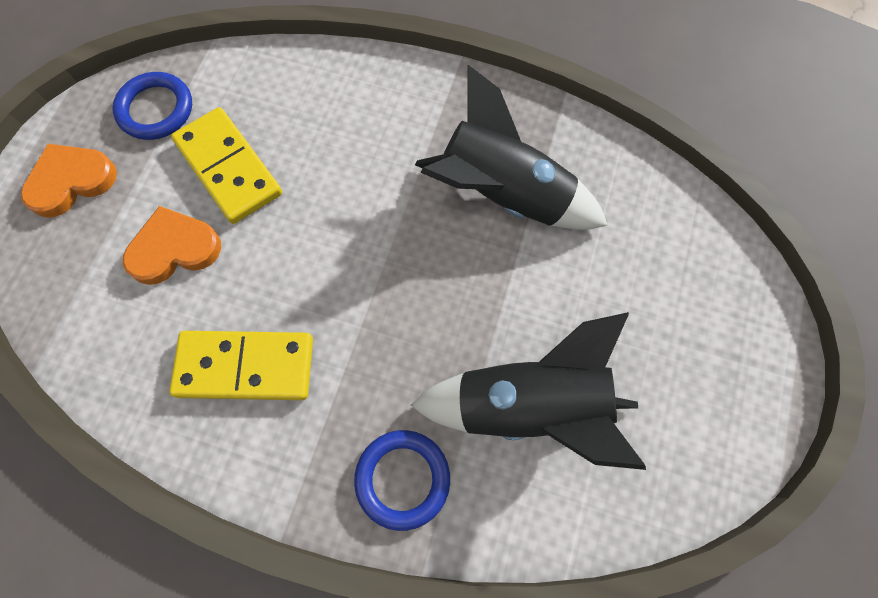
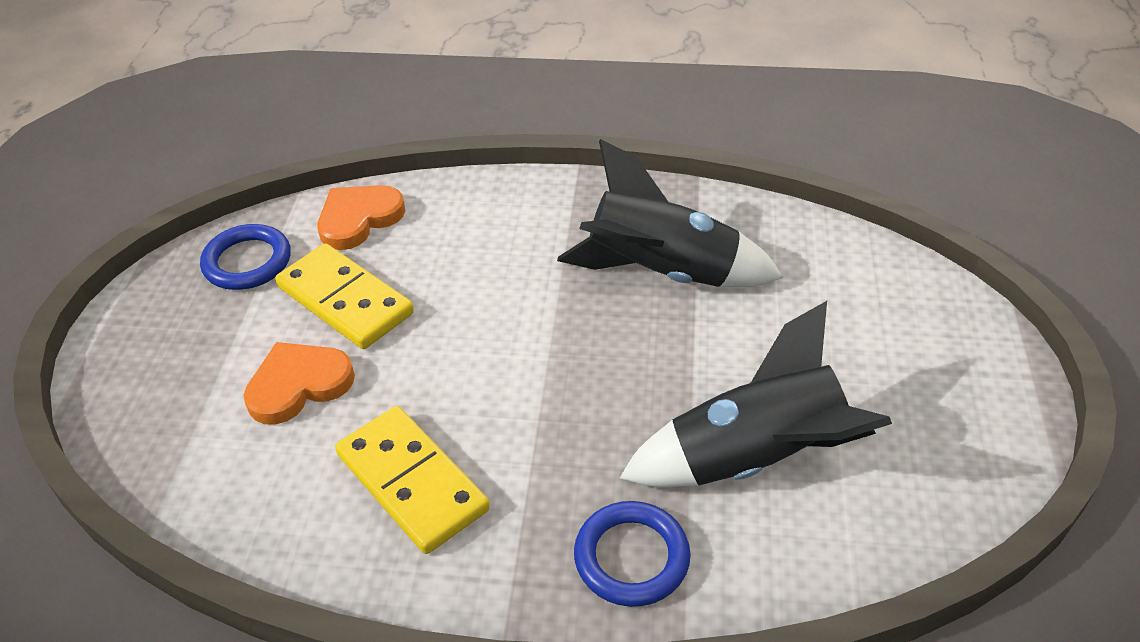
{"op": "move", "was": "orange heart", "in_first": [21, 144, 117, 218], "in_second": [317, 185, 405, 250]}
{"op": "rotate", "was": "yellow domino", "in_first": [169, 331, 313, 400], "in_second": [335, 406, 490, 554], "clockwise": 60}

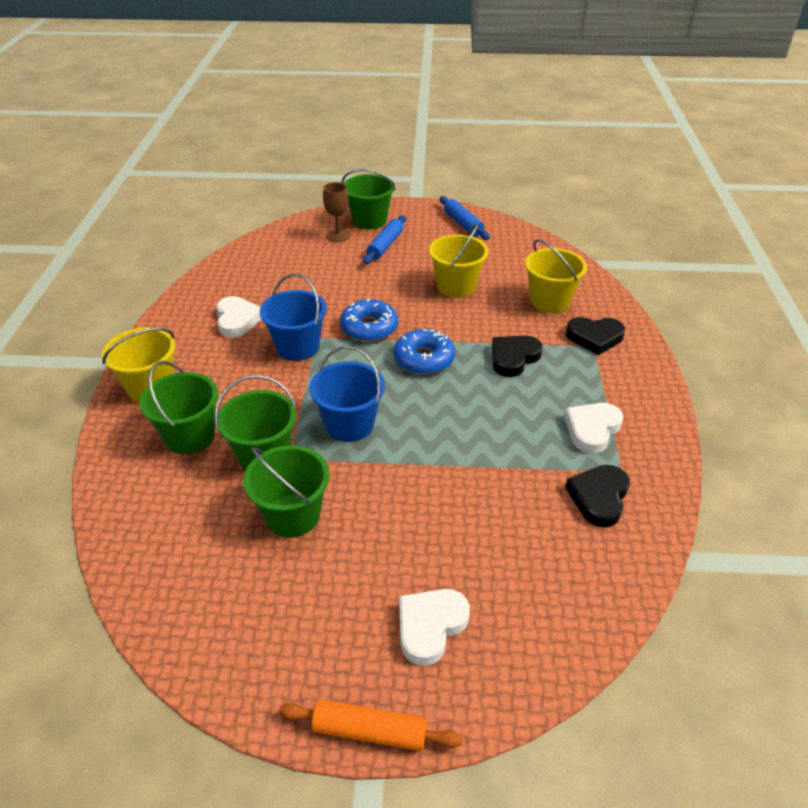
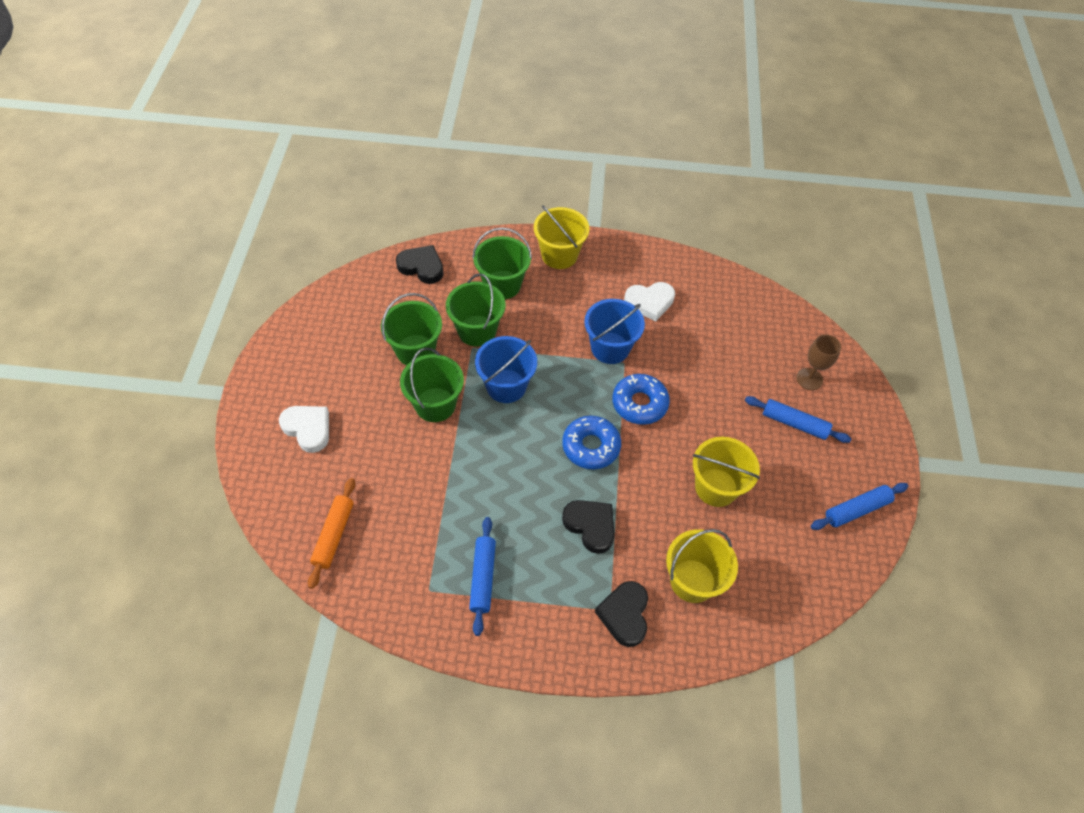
{"op": "move", "was": "orange rolling pin", "in_first": [279, 700, 463, 751], "in_second": [308, 478, 355, 589]}
{"op": "move", "was": "green bucket", "in_first": [342, 169, 395, 229], "in_second": [400, 348, 464, 422]}
{"op": "replace", "was": "white heart", "now": "blue rolling pin", "in_first": [564, 403, 624, 454], "in_second": [469, 517, 496, 636]}
{"op": "move", "was": "black heart", "in_first": [565, 465, 630, 527], "in_second": [396, 245, 444, 284]}

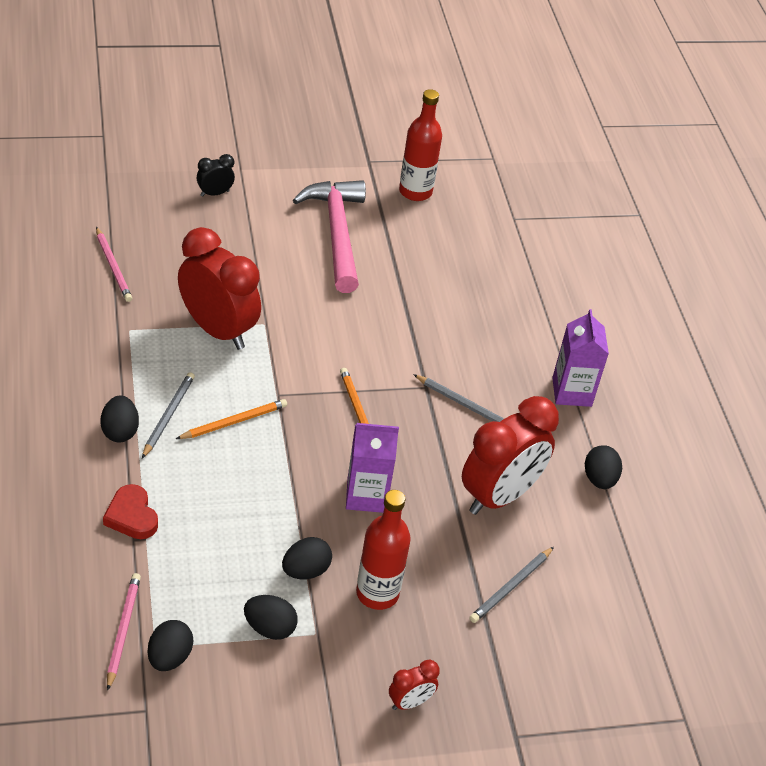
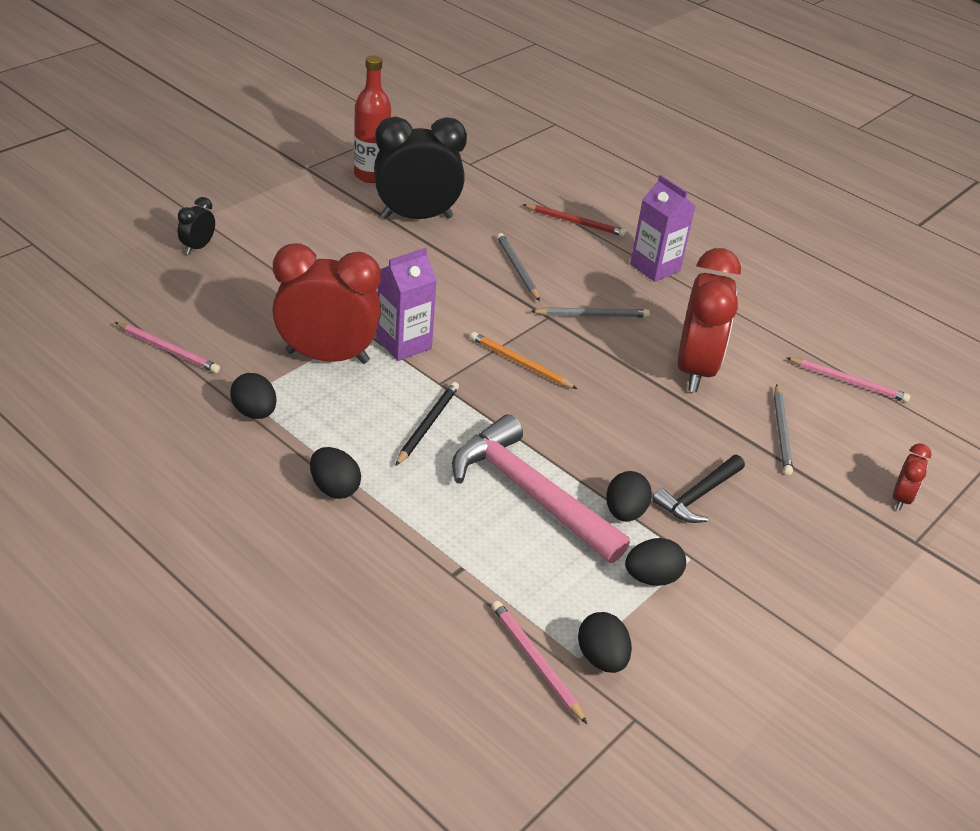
{"op": "delete", "was": "red heart", "in_first": [103, 484, 158, 539]}
{"op": "move", "was": "grey pencil", "in_first": [142, 372, 195, 458], "in_second": [497, 233, 540, 301]}
{"op": "recolor", "was": "orange pencil", "now": "black pencil", "in_first": [176, 399, 287, 439], "in_second": [395, 382, 459, 466]}
{"op": "move", "was": "pink hammer", "in_first": [293, 180, 366, 293], "in_second": [452, 414, 630, 563]}
{"op": "move", "was": "purple carton", "in_first": [346, 423, 399, 513], "in_second": [376, 248, 437, 361]}
{"op": "replace", "was": "red bottle", "now": "black hammer", "in_first": [356, 490, 411, 610], "in_second": [652, 455, 745, 523]}
{"op": "move", "was": "red clock", "in_first": [389, 660, 440, 710], "in_second": [893, 443, 931, 510]}
{"op": "move", "was": "black egg", "in_first": [585, 445, 622, 489], "in_second": [230, 373, 277, 419]}
{"op": "insert", "now": "black clock", "in_second": [374, 116, 467, 219]}
{"op": "insert", "now": "red pencil", "in_second": [523, 204, 626, 237]}
{"op": "insert", "now": "pink pencil", "in_second": [786, 357, 910, 402]}

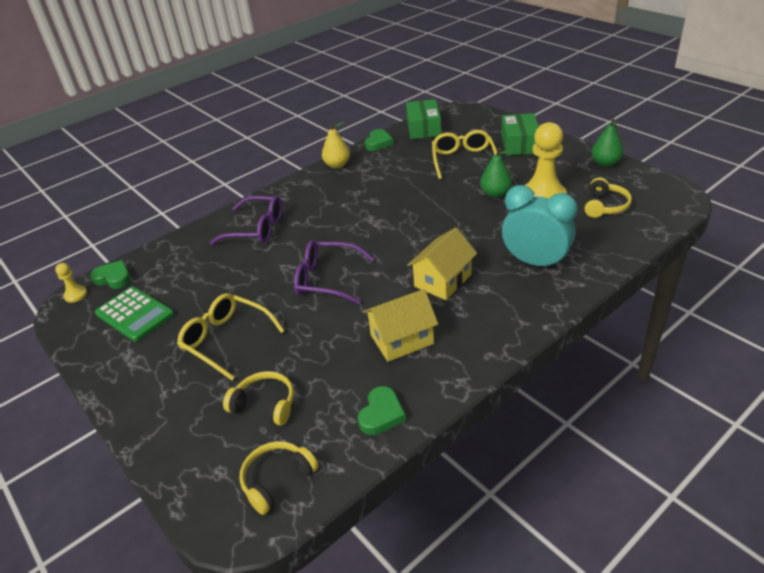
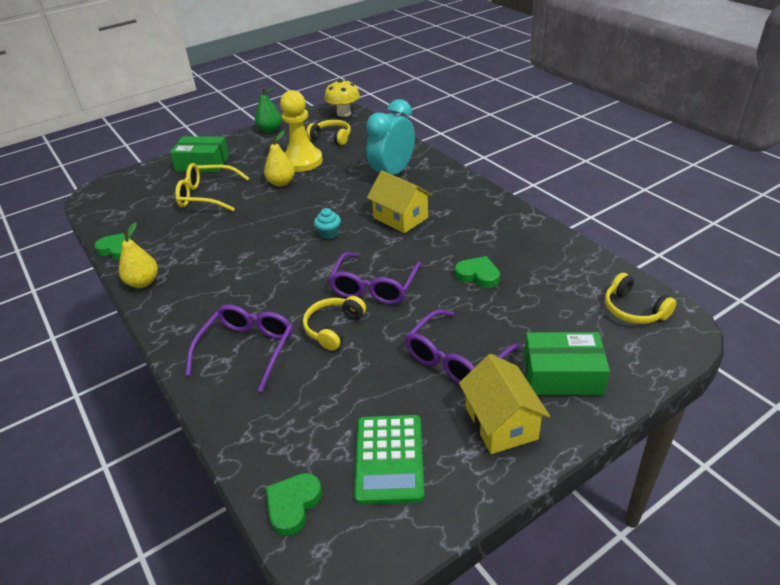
{"op": "delete", "was": "yellow pawn", "in_first": [55, 263, 87, 303]}
{"op": "rotate", "was": "green calculator", "in_first": [95, 287, 174, 342], "in_second": [354, 415, 424, 504], "clockwise": 135}
{"op": "recolor", "was": "yellow glasses", "now": "purple glasses", "in_first": [177, 293, 284, 380], "in_second": [405, 309, 520, 384]}
{"op": "move", "was": "yellow headphones", "in_first": [223, 371, 294, 426], "in_second": [303, 296, 366, 351]}
{"op": "move", "was": "green heart", "in_first": [358, 386, 406, 435], "in_second": [455, 256, 500, 288]}
{"op": "move", "was": "yellow house", "in_first": [363, 289, 438, 362], "in_second": [459, 354, 550, 454]}
{"op": "move", "was": "green box", "in_first": [406, 99, 441, 139], "in_second": [524, 332, 610, 395]}
{"op": "recolor", "was": "green pear", "now": "yellow pear", "in_first": [480, 148, 512, 198], "in_second": [264, 131, 295, 187]}
{"op": "insert", "now": "turquoise cupcake", "in_second": [314, 208, 341, 239]}
{"op": "insert", "now": "yellow mushroom", "in_second": [325, 79, 360, 117]}

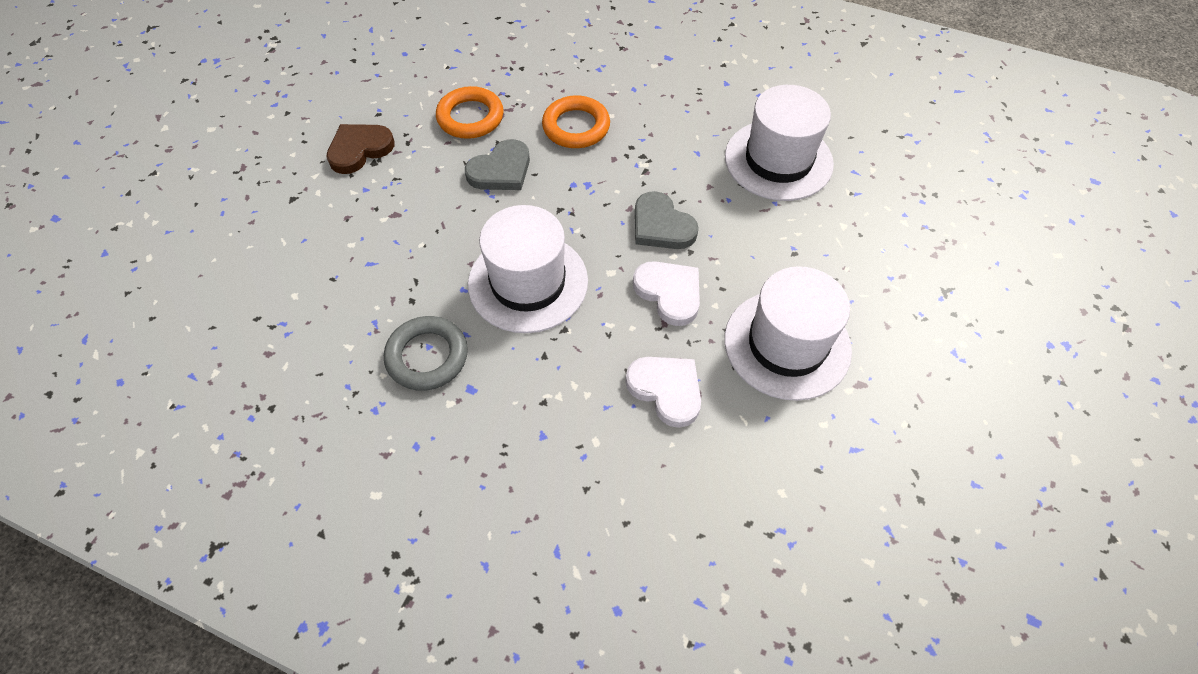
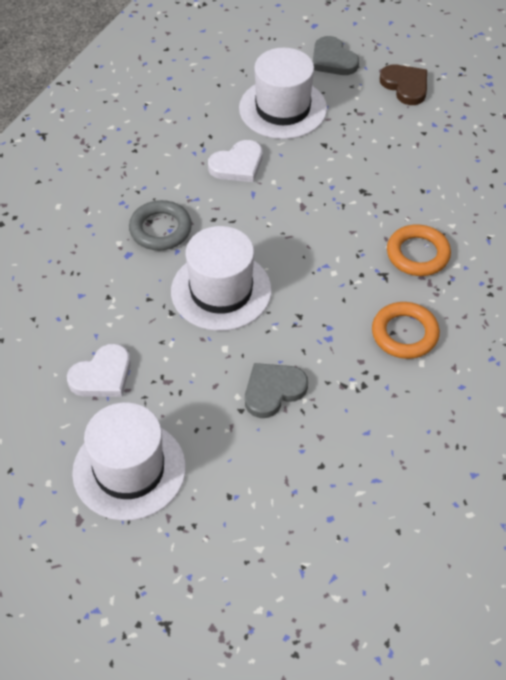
{"op": "move", "was": "brown heart", "in_first": [326, 124, 395, 174], "in_second": [380, 65, 427, 105]}
{"op": "move", "was": "grey heart", "in_first": [465, 139, 530, 190], "in_second": [313, 36, 359, 75]}
{"op": "move", "was": "white heart", "in_first": [633, 261, 700, 326], "in_second": [208, 140, 262, 182]}
{"op": "move", "was": "white hat", "in_first": [725, 85, 834, 201], "in_second": [239, 48, 327, 139]}

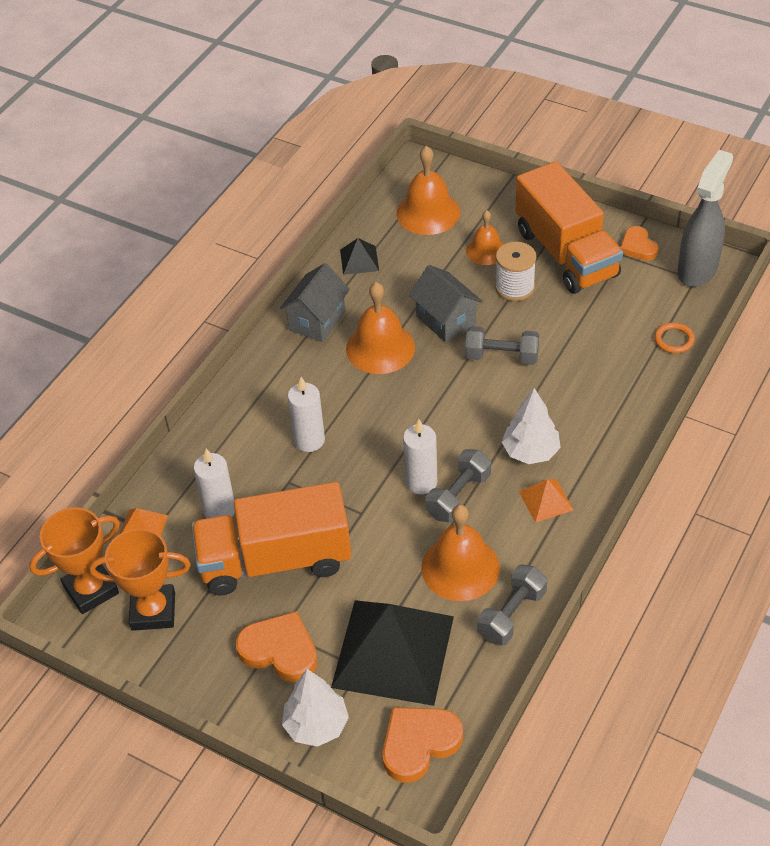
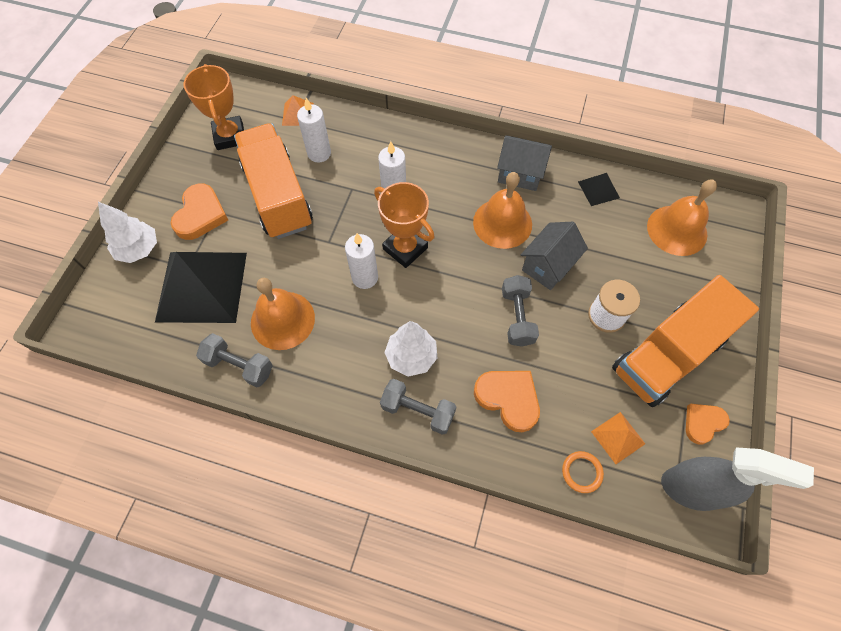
{"op": "move", "was": "orange trophy", "in_first": [29, 507, 120, 614], "in_second": [374, 182, 435, 268]}
{"op": "move", "was": "orange heart", "in_first": [383, 707, 463, 783], "in_second": [474, 371, 540, 432]}
{"op": "move", "was": "grey dumbbell", "in_first": [426, 449, 491, 522], "in_second": [380, 379, 456, 435]}
{"op": "delete", "was": "orange bell", "in_first": [466, 210, 504, 265]}
{"op": "move", "was": "orange pyramid", "in_first": [519, 479, 574, 523], "in_second": [591, 412, 645, 464]}

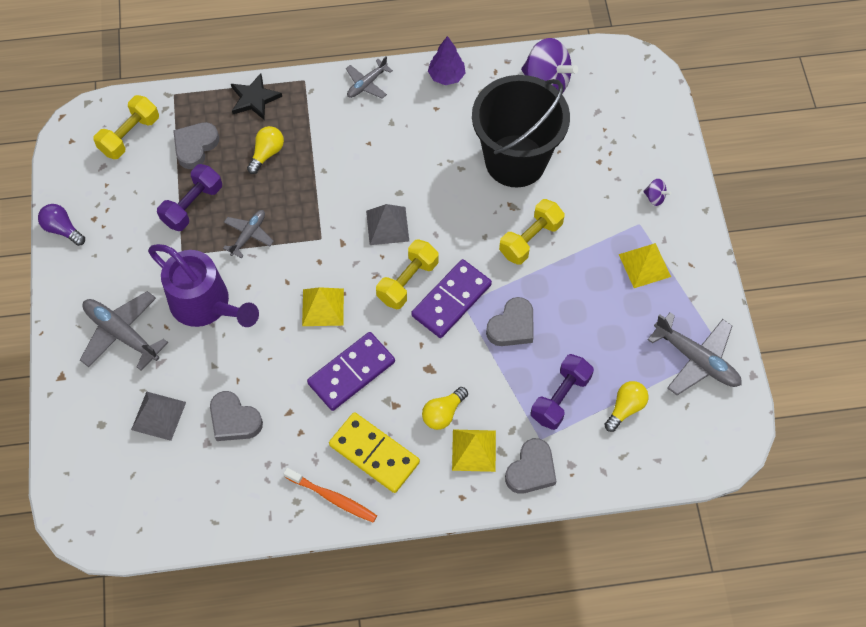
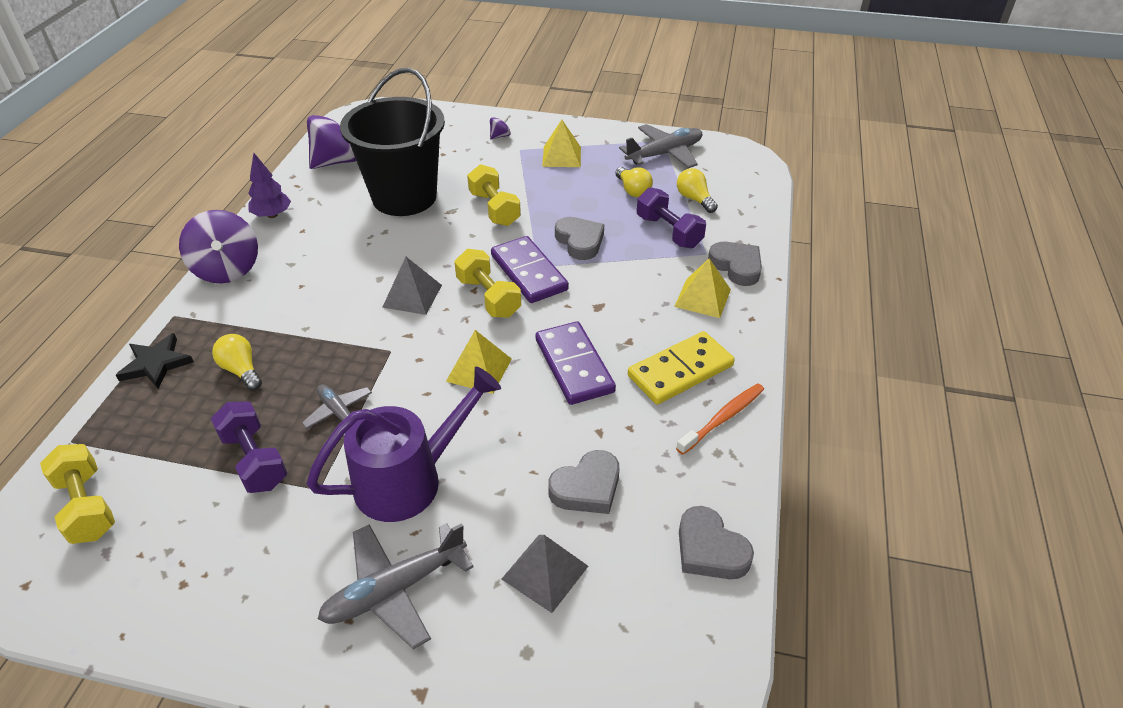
{"op": "delete", "was": "purple light bulb", "in_first": [38, 204, 85, 246]}
{"op": "move", "was": "grey heart", "in_first": [173, 122, 219, 169], "in_second": [679, 506, 754, 579]}
{"op": "replace", "was": "grey plane", "now": "purple spinning top", "in_first": [346, 56, 393, 99], "in_second": [179, 210, 258, 284]}
{"op": "move", "was": "yellow light bulb", "in_first": [422, 387, 468, 430], "in_second": [615, 167, 653, 197]}

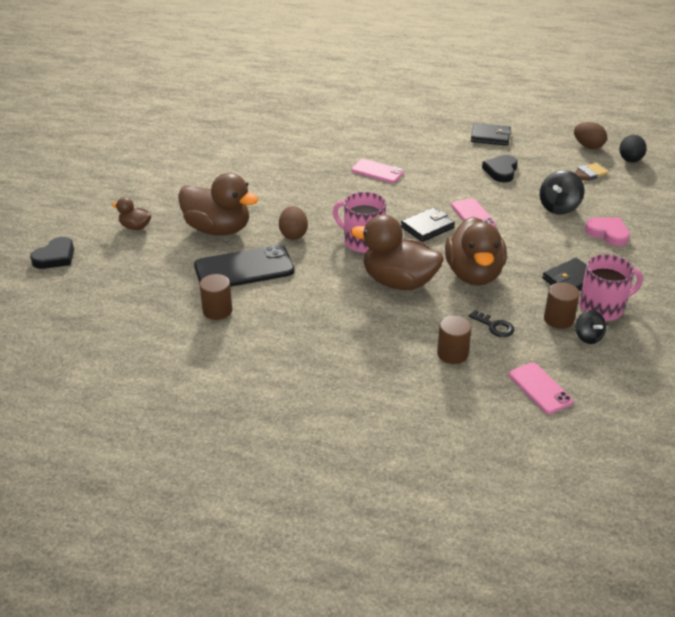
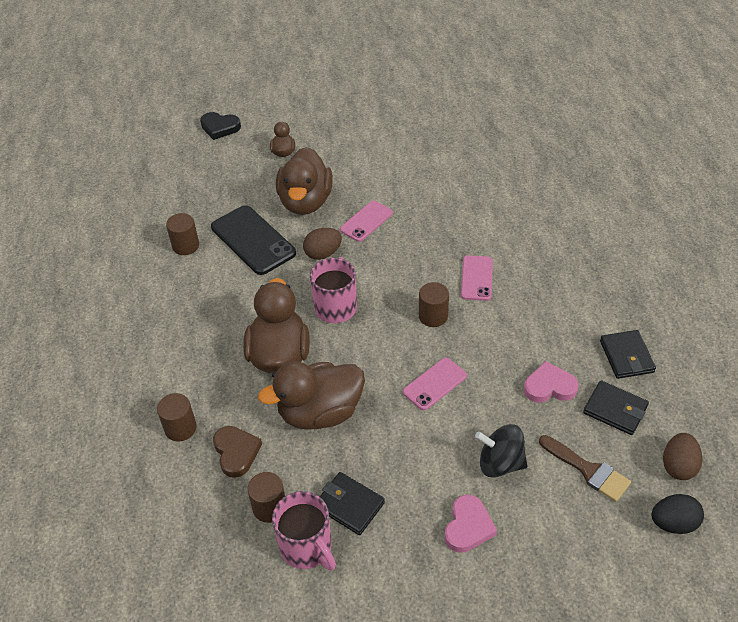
{"op": "move", "was": "black wallet", "in_first": [401, 208, 455, 242], "in_second": [583, 380, 649, 435]}
{"op": "replace", "was": "black key", "now": "brown heart", "in_first": [469, 310, 514, 337], "in_second": [213, 426, 262, 478]}
{"op": "recolor", "was": "black heart", "now": "pink heart", "in_first": [482, 155, 518, 182], "in_second": [524, 361, 579, 403]}
{"op": "move", "was": "pink phone", "in_first": [509, 362, 573, 414], "in_second": [340, 201, 393, 242]}
{"op": "delete", "was": "black spinning top", "in_first": [576, 310, 606, 344]}
{"op": "insert", "now": "brown cylinder", "in_second": [419, 282, 449, 327]}

